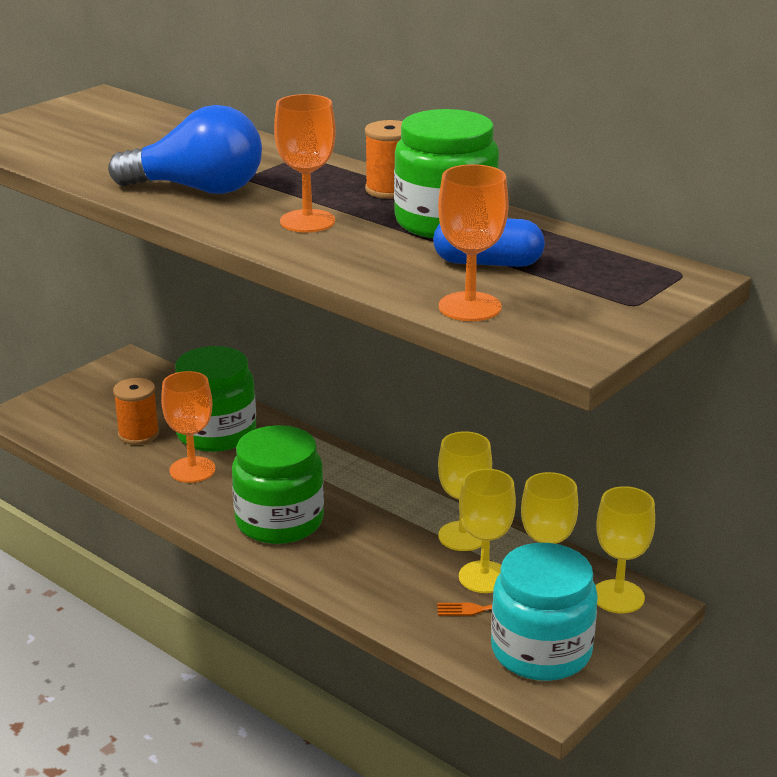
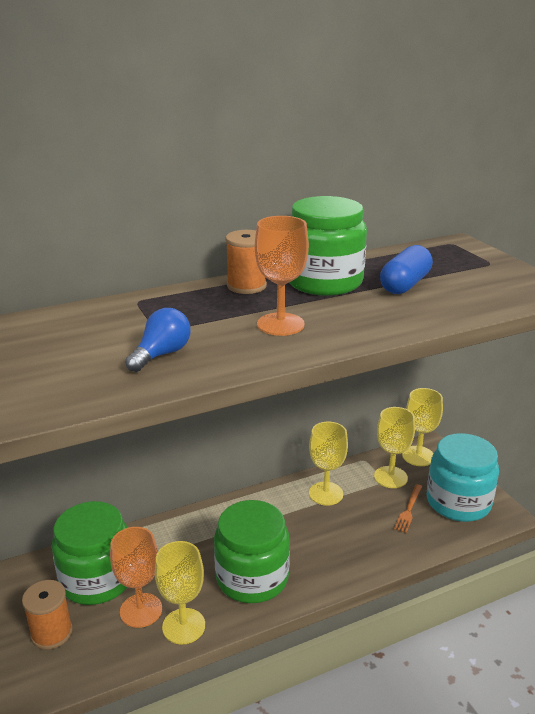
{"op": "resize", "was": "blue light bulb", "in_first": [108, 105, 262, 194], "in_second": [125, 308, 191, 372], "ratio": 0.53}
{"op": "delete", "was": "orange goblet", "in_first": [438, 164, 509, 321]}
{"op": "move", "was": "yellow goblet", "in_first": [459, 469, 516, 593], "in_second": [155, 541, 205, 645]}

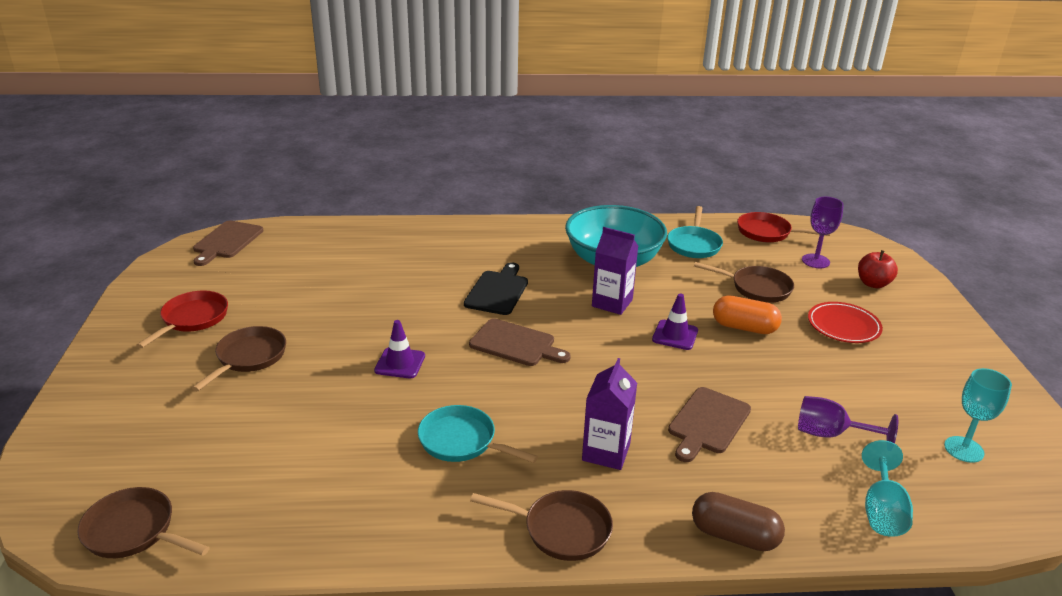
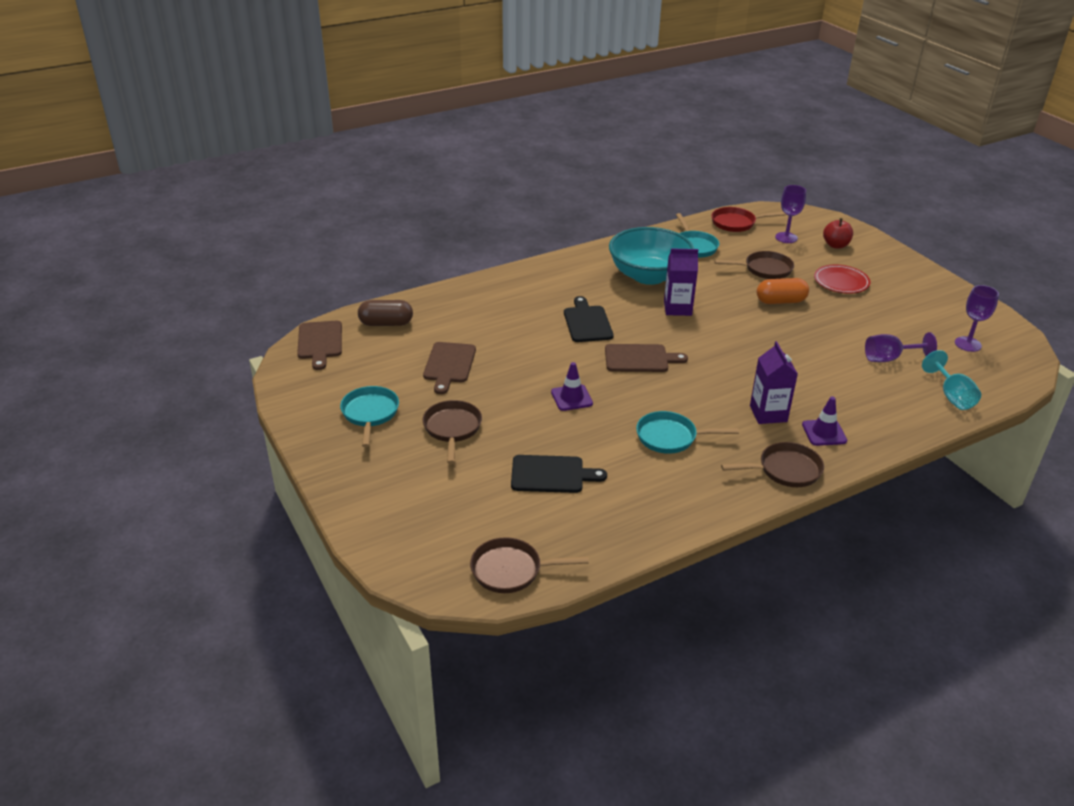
{"op": "recolor", "was": "red pan", "now": "turquoise pan", "in_first": [136, 291, 228, 348], "in_second": [340, 386, 399, 447]}
{"op": "move", "was": "purple traffic cone", "in_first": [652, 294, 698, 350], "in_second": [802, 397, 847, 446]}
{"op": "move", "was": "brown cutting board", "in_first": [668, 387, 751, 462], "in_second": [423, 342, 476, 394]}
{"op": "move", "was": "brown capsule", "in_first": [692, 492, 785, 551], "in_second": [358, 300, 413, 326]}
{"op": "recolor", "was": "turquoise goblet", "now": "purple goblet", "in_first": [944, 368, 1012, 463], "in_second": [955, 285, 999, 352]}
{"op": "insert", "now": "black cutting board", "in_second": [511, 455, 607, 493]}

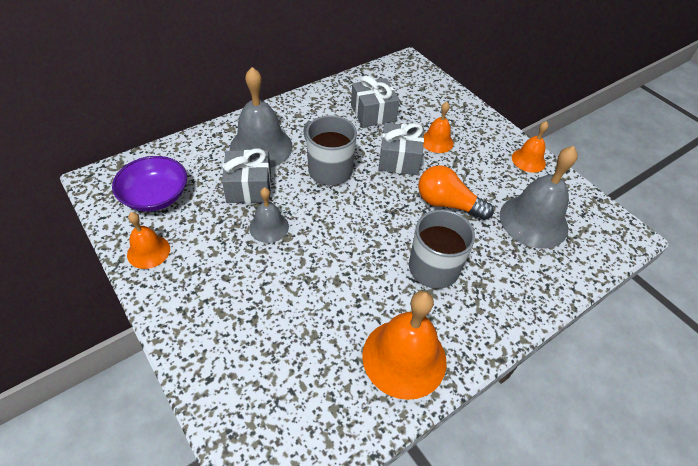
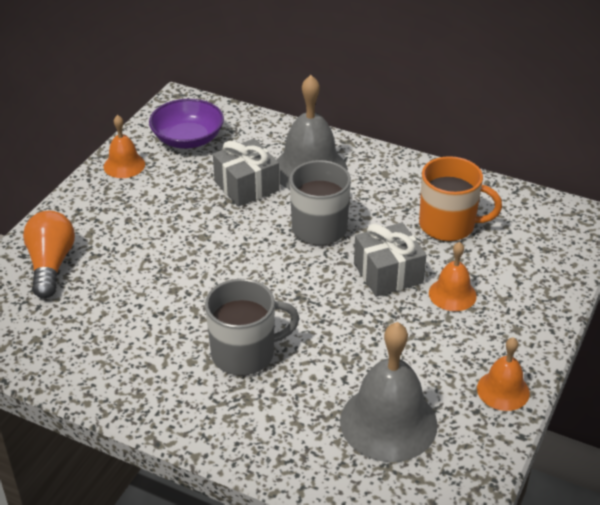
{"op": "delete", "was": "grey bell", "in_first": [249, 187, 289, 243]}
{"op": "replace", "was": "grey gift", "now": "orange mug", "in_first": [351, 76, 400, 127], "in_second": [419, 156, 502, 241]}
{"op": "delete", "was": "orange bell", "in_first": [362, 291, 446, 400]}
{"op": "move", "was": "orange light bulb", "in_first": [418, 165, 494, 220], "in_second": [23, 211, 75, 299]}

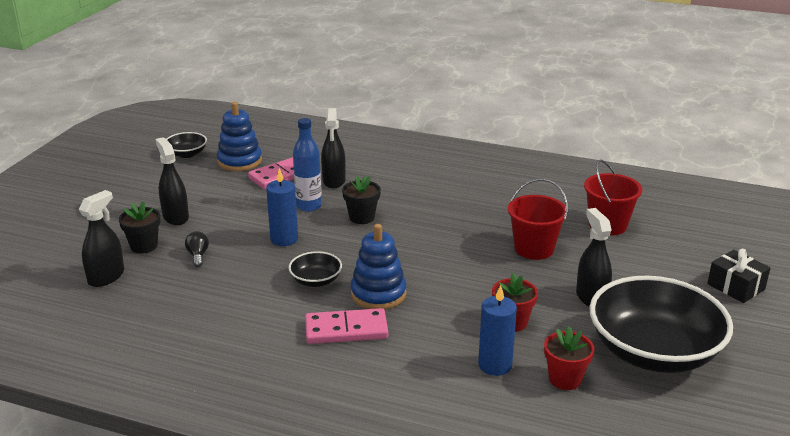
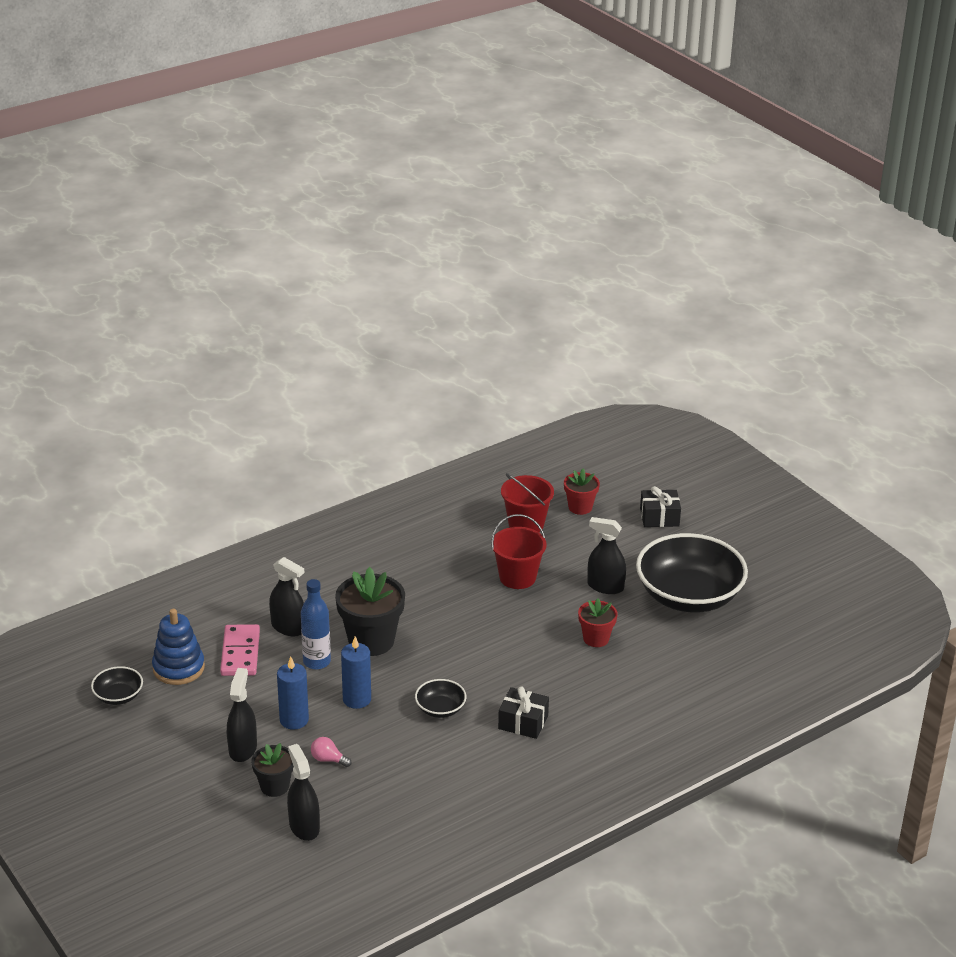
{"op": "rotate", "was": "black spray bottle", "in_first": [156, 137, 189, 225], "in_second": [227, 668, 257, 762], "clockwise": 90}
{"op": "recolor", "was": "black light bulb", "now": "pink light bulb", "in_first": [185, 231, 209, 267], "in_second": [311, 737, 352, 767]}
{"op": "replace", "was": "pink domino", "now": "black gift", "in_first": [305, 308, 388, 344], "in_second": [498, 686, 549, 739]}
{"op": "resize", "was": "black flower pot", "in_first": [342, 176, 381, 224], "in_second": [335, 567, 405, 656], "ratio": 1.75}
{"op": "delete", "was": "blue stacking toy", "in_first": [351, 224, 406, 310]}
{"op": "move", "was": "blue candle", "in_first": [478, 285, 517, 376], "in_second": [277, 656, 309, 730]}
{"op": "move", "was": "red flower pot", "in_first": [544, 326, 594, 390], "in_second": [564, 469, 600, 515]}

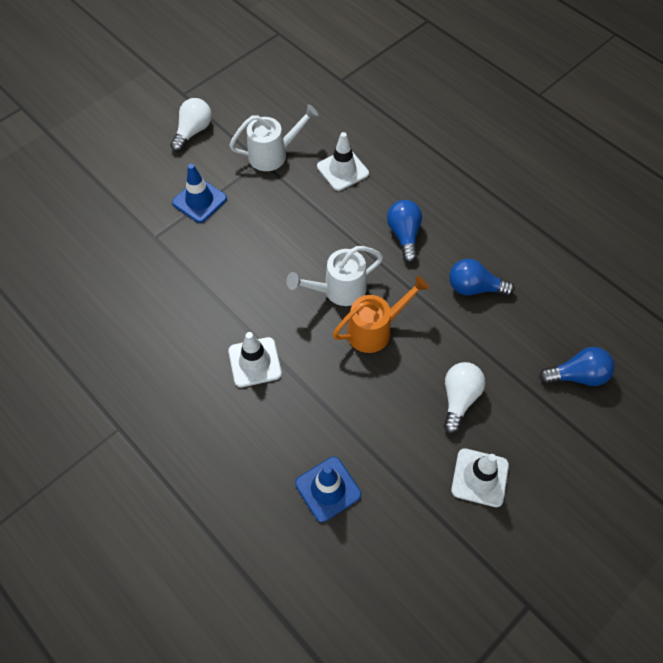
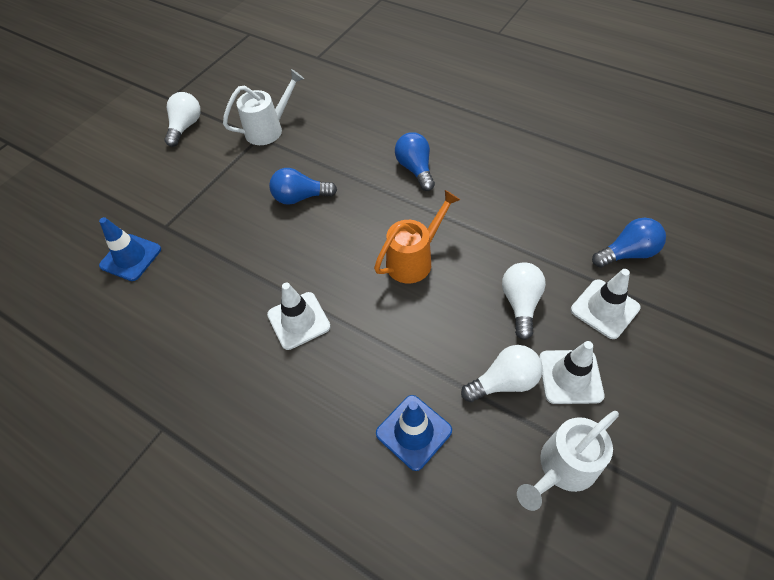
{"op": "move", "was": "blue traffic cone", "in_first": [172, 164, 227, 223], "in_second": [99, 217, 161, 281]}
{"op": "move", "was": "white watering can", "in_first": [286, 246, 383, 306], "in_second": [517, 411, 619, 511]}
{"op": "move", "was": "white traffic cone", "in_first": [317, 132, 369, 191], "in_second": [571, 269, 641, 339]}
{"op": "move", "was": "blue light bulb", "in_first": [449, 259, 514, 296], "in_second": [269, 168, 337, 205]}
{"op": "insert", "now": "white light bulb", "in_second": [461, 345, 543, 402]}

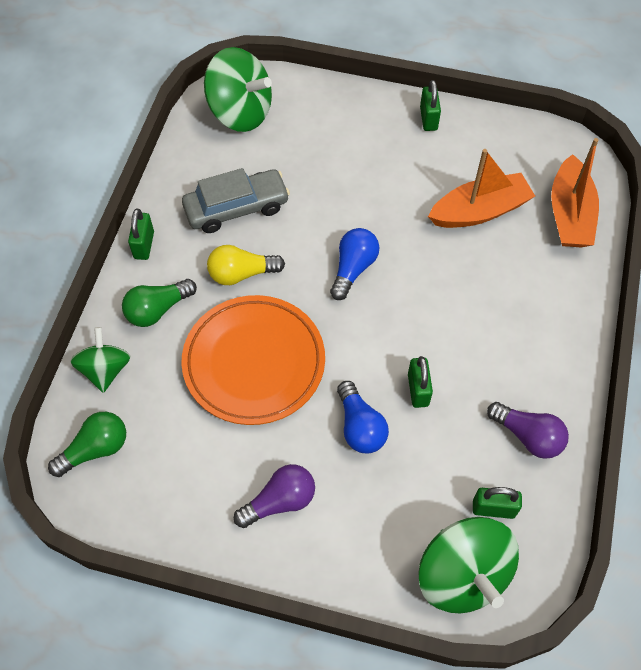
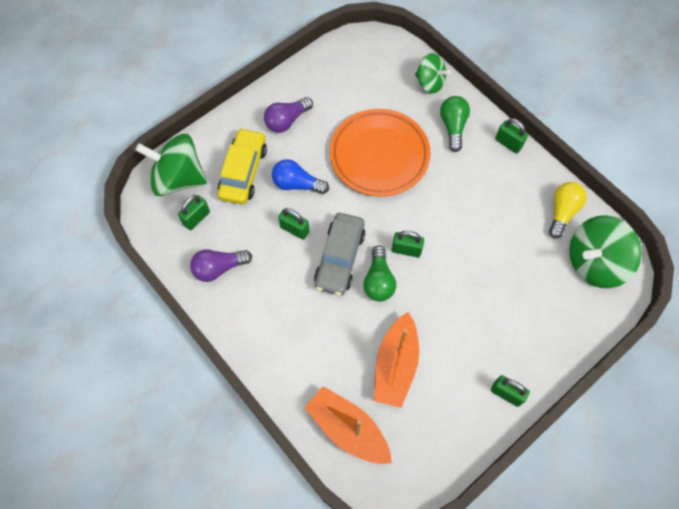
{"op": "move", "was": "green light bulb", "in_first": [48, 412, 126, 477], "in_second": [363, 246, 396, 301]}
{"op": "move", "was": "grey car", "in_first": [182, 168, 290, 233], "in_second": [314, 213, 365, 296]}
{"op": "move", "was": "yellow light bulb", "in_first": [207, 245, 285, 285], "in_second": [549, 182, 587, 238]}
{"op": "rotate", "was": "purple light bulb", "in_first": [234, 464, 315, 528], "in_second": [264, 97, 313, 133], "clockwise": 45}
{"op": "replace", "was": "blue light bulb", "now": "green padlock", "in_first": [330, 228, 379, 300], "in_second": [392, 231, 424, 258]}
{"op": "insert", "now": "yellow car", "in_second": [218, 128, 267, 204]}

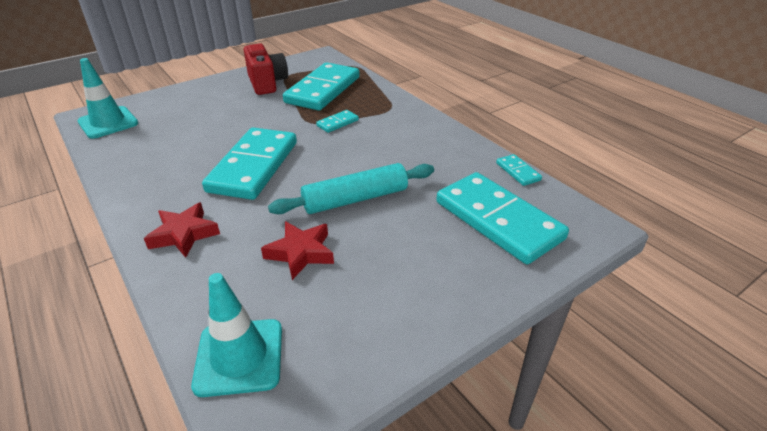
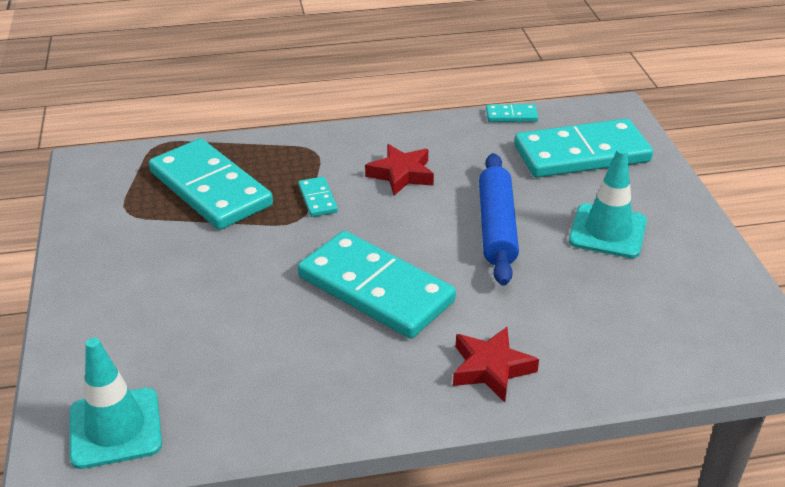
{"op": "move", "was": "turquoise traffic cone", "in_first": [191, 273, 282, 397], "in_second": [569, 148, 647, 258]}
{"op": "delete", "was": "red camera", "in_first": [244, 44, 288, 95]}
{"op": "move", "was": "red star", "in_first": [261, 221, 334, 280], "in_second": [365, 144, 434, 195]}
{"op": "recolor", "was": "turquoise rolling pin", "now": "blue rolling pin", "in_first": [268, 163, 434, 214], "in_second": [479, 153, 519, 286]}

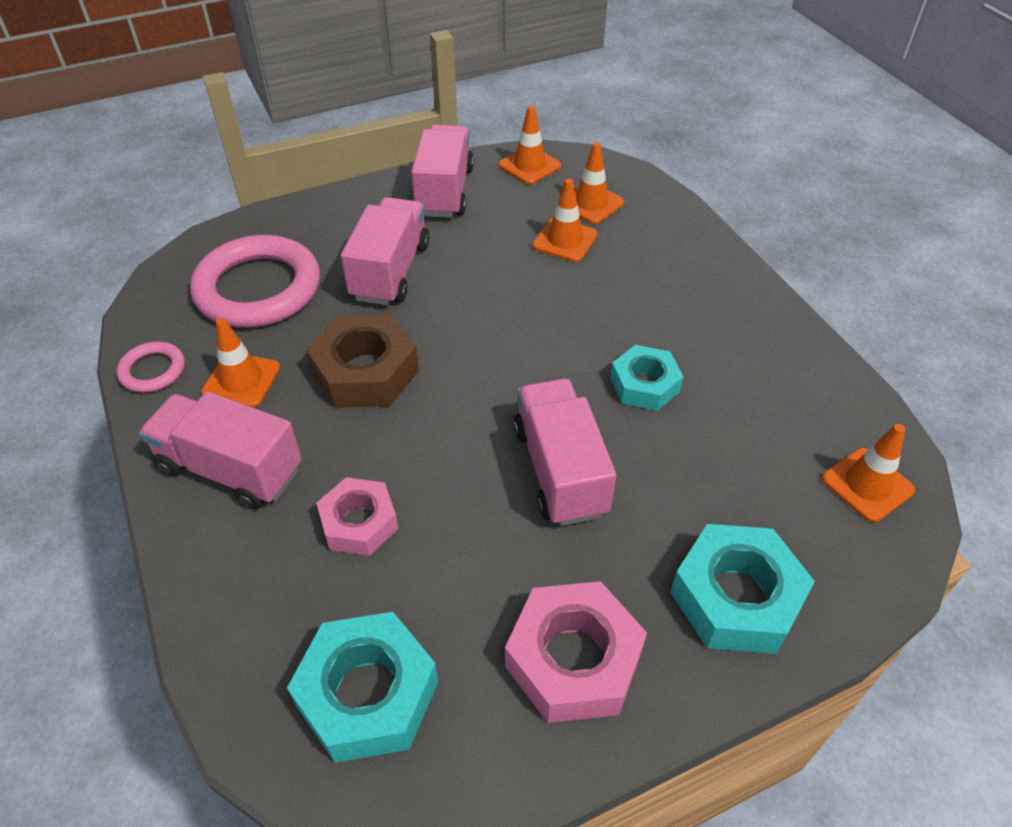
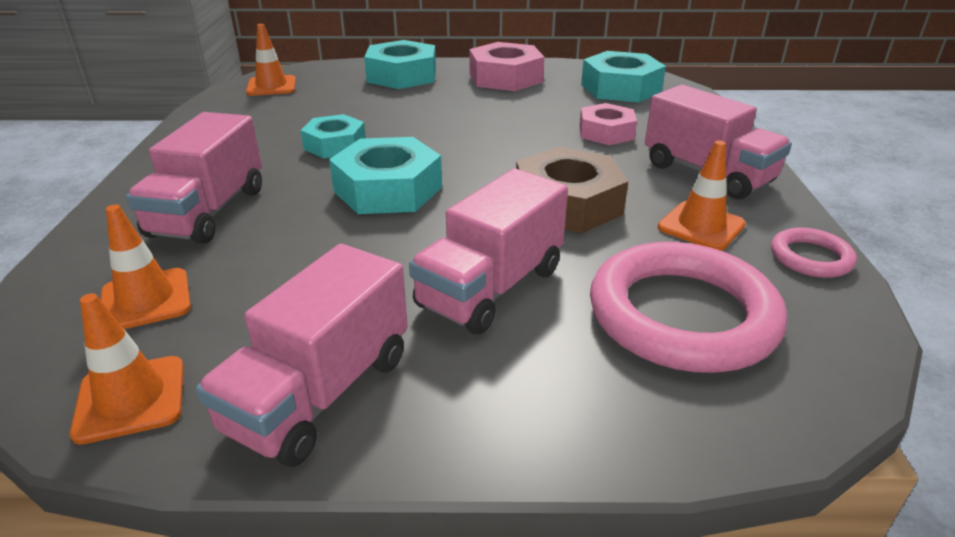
{"op": "move", "was": "pink truck", "in_first": [513, 378, 616, 526], "in_second": [126, 112, 262, 244]}
{"op": "delete", "was": "orange traffic cone", "in_first": [532, 179, 598, 262]}
{"op": "insert", "now": "turquoise nut", "in_second": [329, 137, 442, 214]}

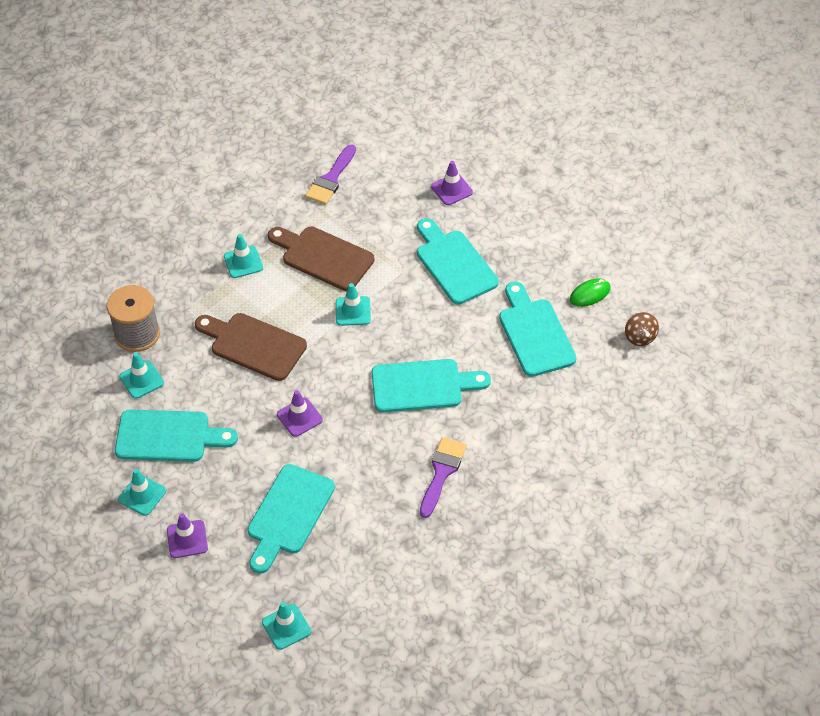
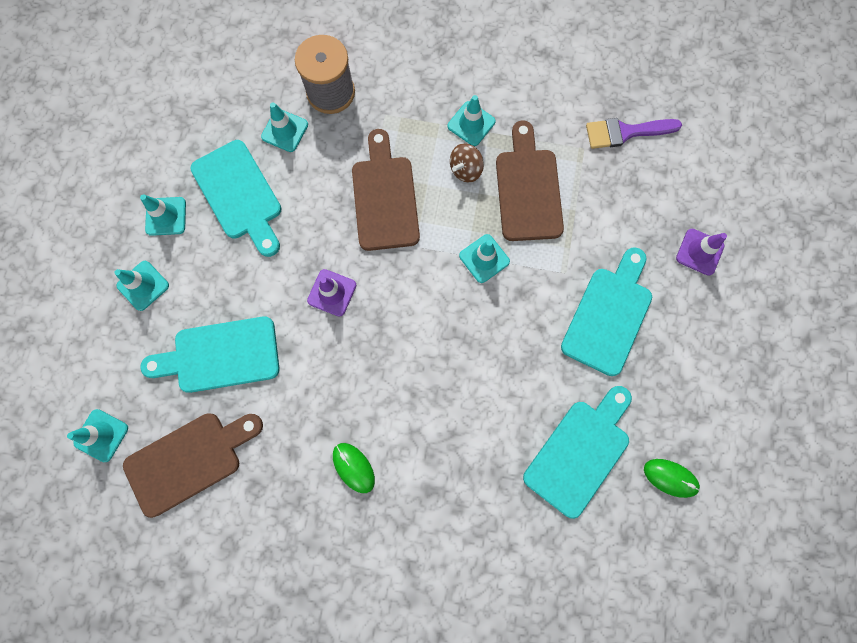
{"op": "recolor", "was": "purple traffic cone", "now": "turquoise traffic cone", "in_first": [167, 513, 208, 558], "in_second": [114, 261, 169, 311]}
{"op": "delete", "was": "turquoise cutting board", "in_first": [372, 359, 491, 413]}
{"op": "replace", "was": "purple brush", "now": "green mouse", "in_first": [420, 437, 467, 518], "in_second": [333, 443, 375, 493]}
{"op": "move", "was": "brown spinning top", "in_first": [625, 312, 659, 346], "in_second": [450, 143, 484, 182]}
{"op": "insert", "now": "brown cutting board", "in_second": [123, 413, 263, 518]}

